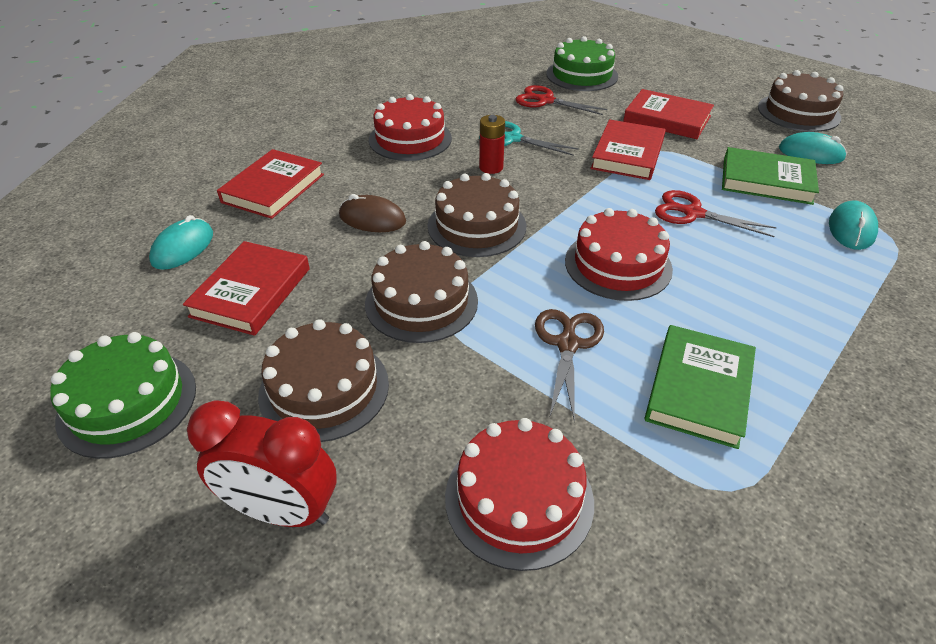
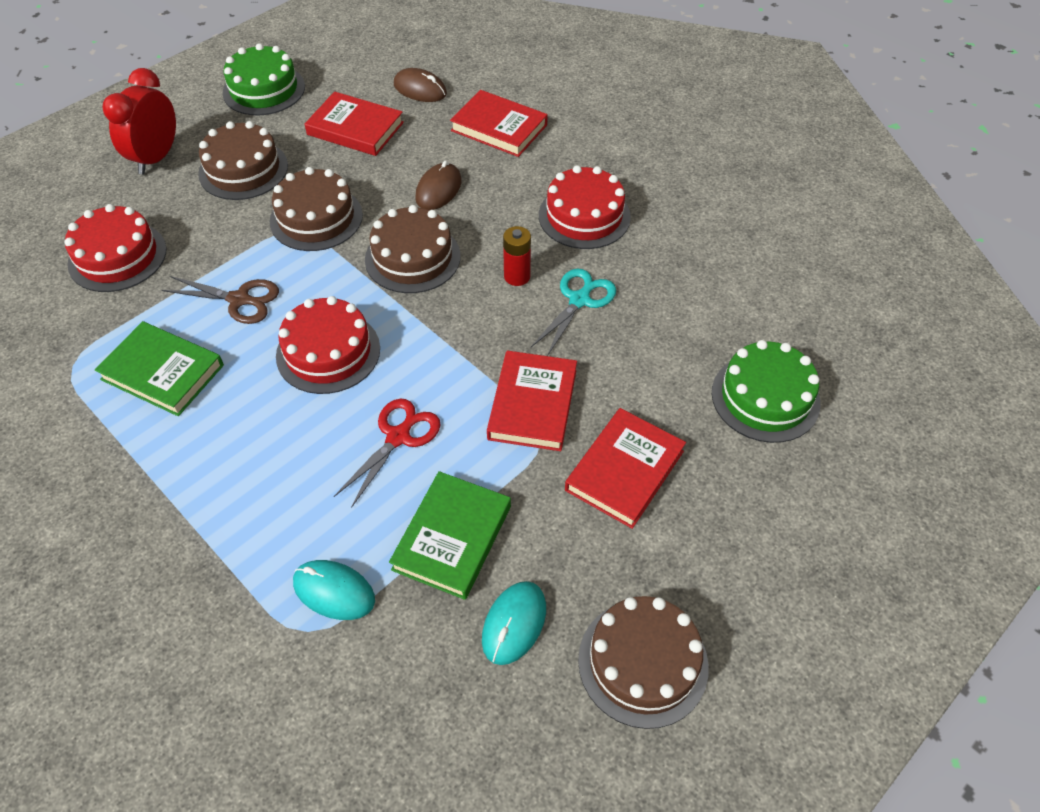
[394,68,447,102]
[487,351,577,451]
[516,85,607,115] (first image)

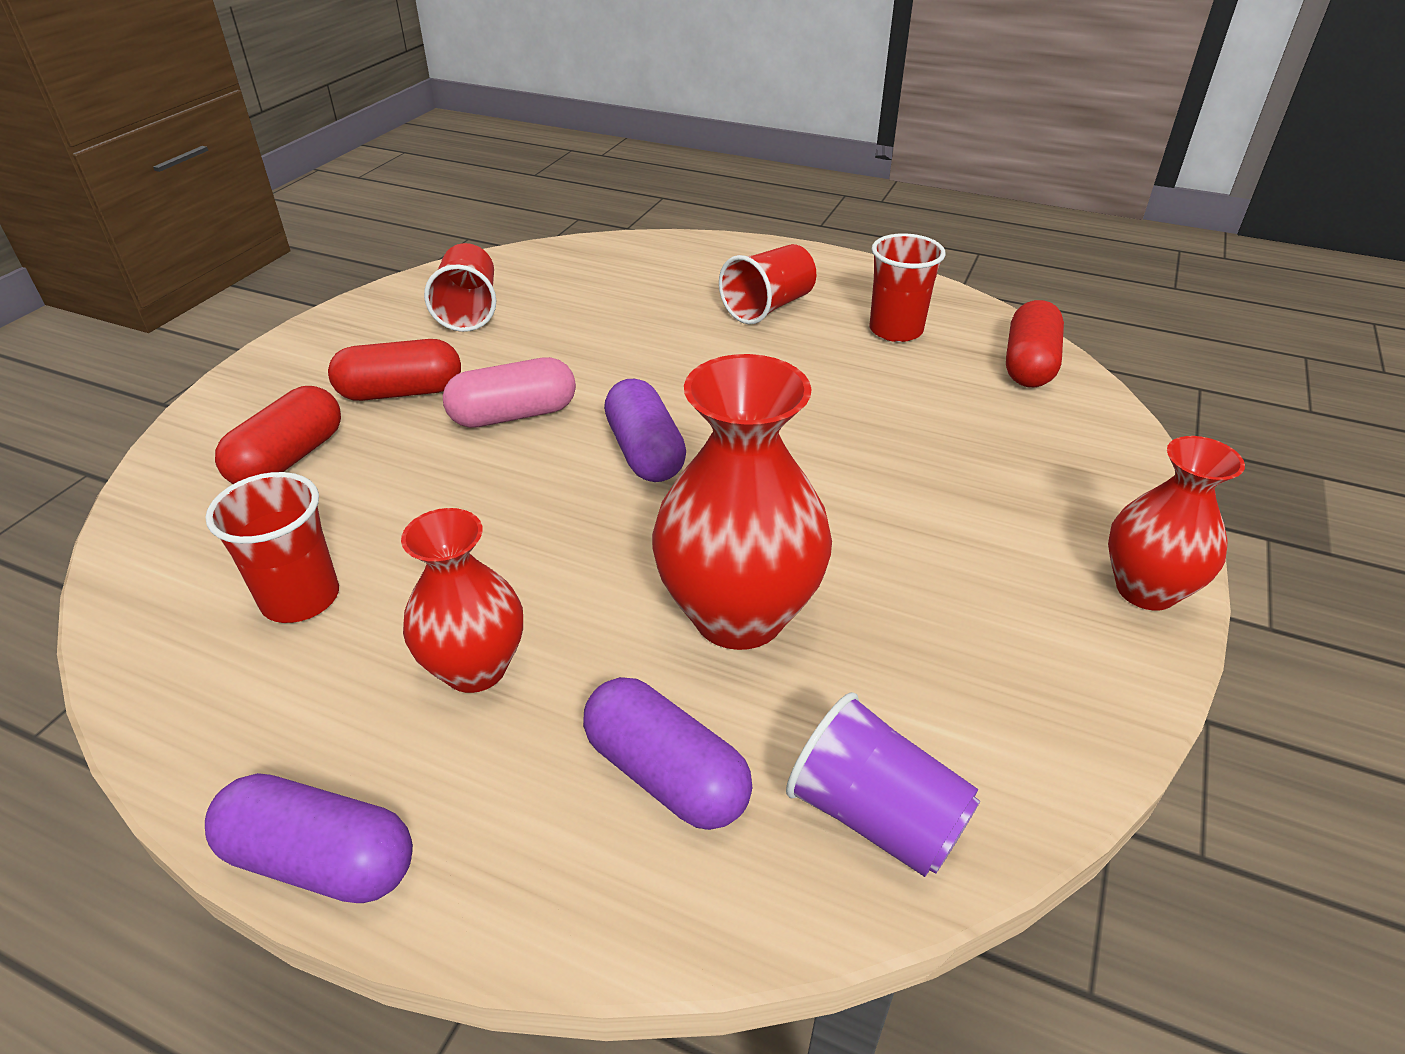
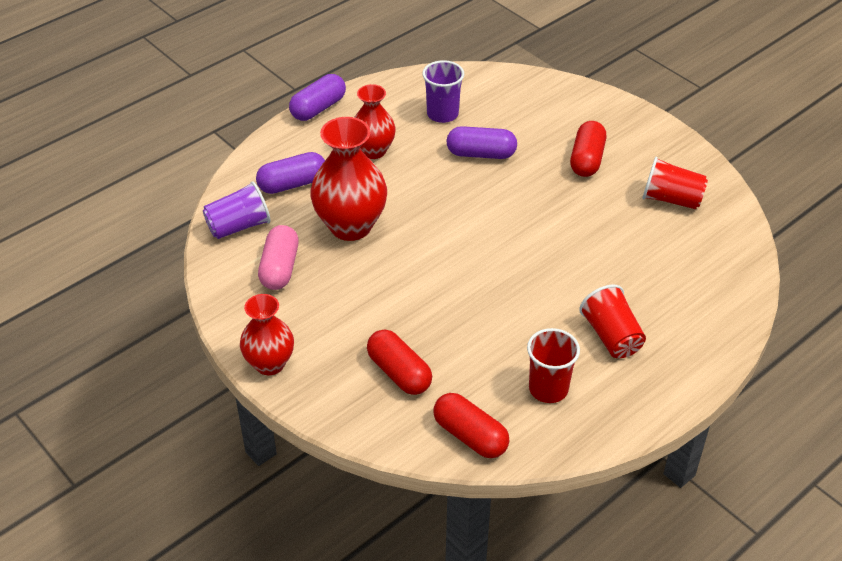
[258,225,299,290]
[367,329,432,395]
[423,60,464,123]
[446,126,517,159]

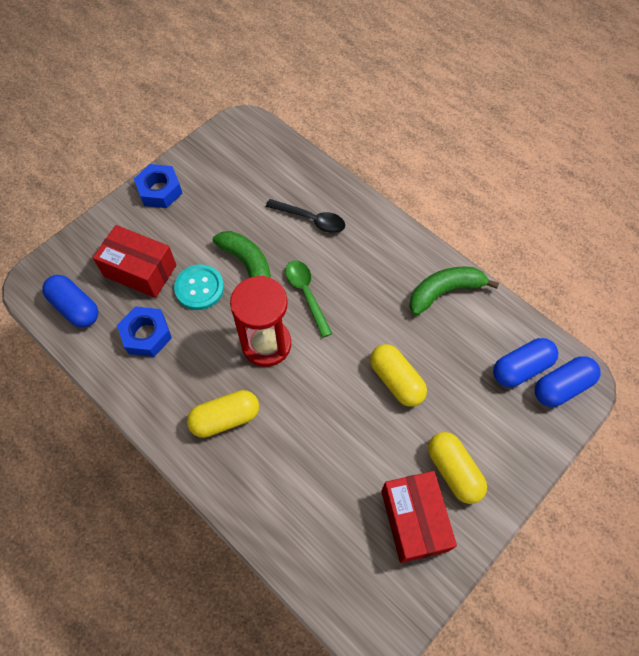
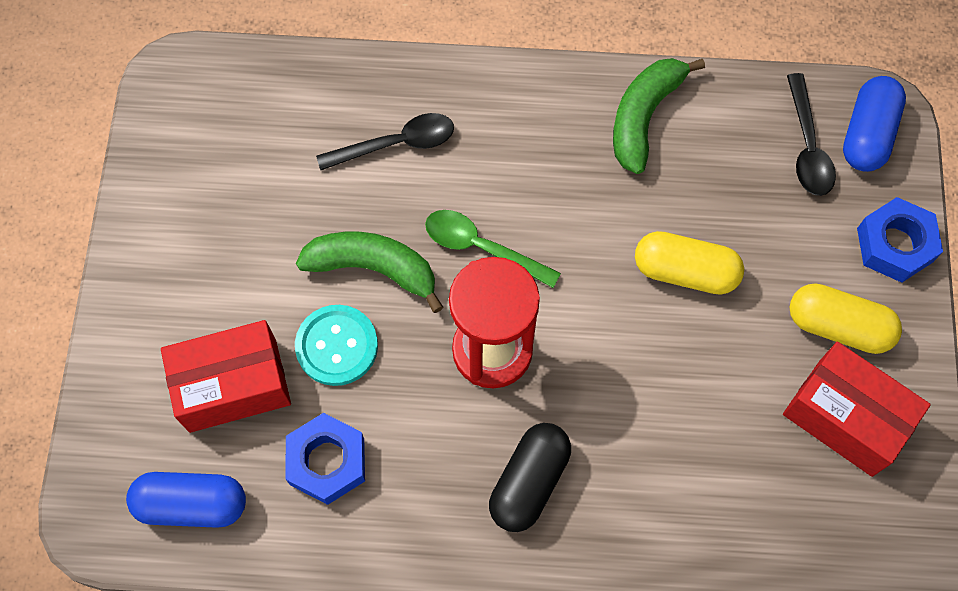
[489,423,571,532]
[787,73,836,196]
[857,197,943,283]

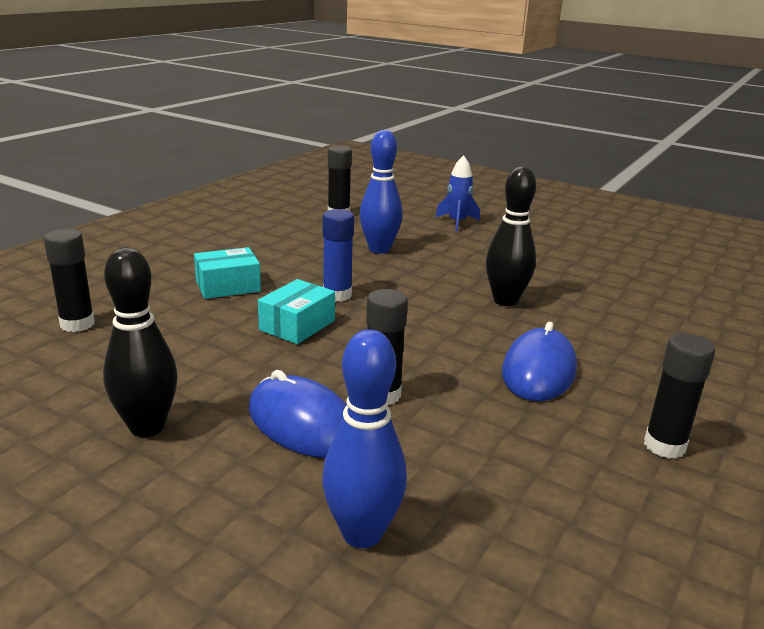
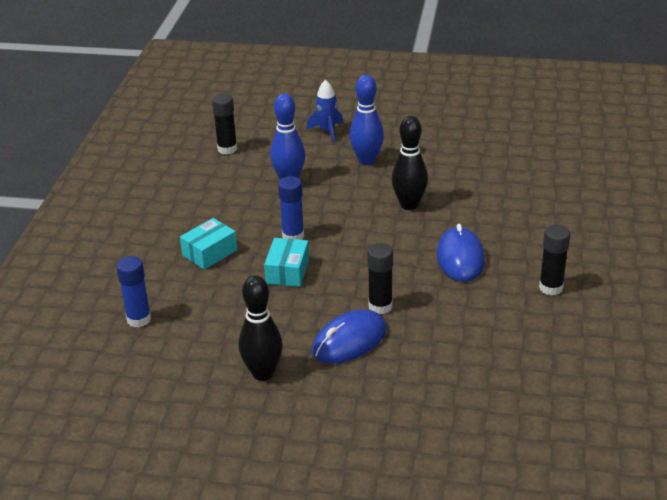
[116,256,151,328]
[312,309,387,364]
[350,75,384,165]

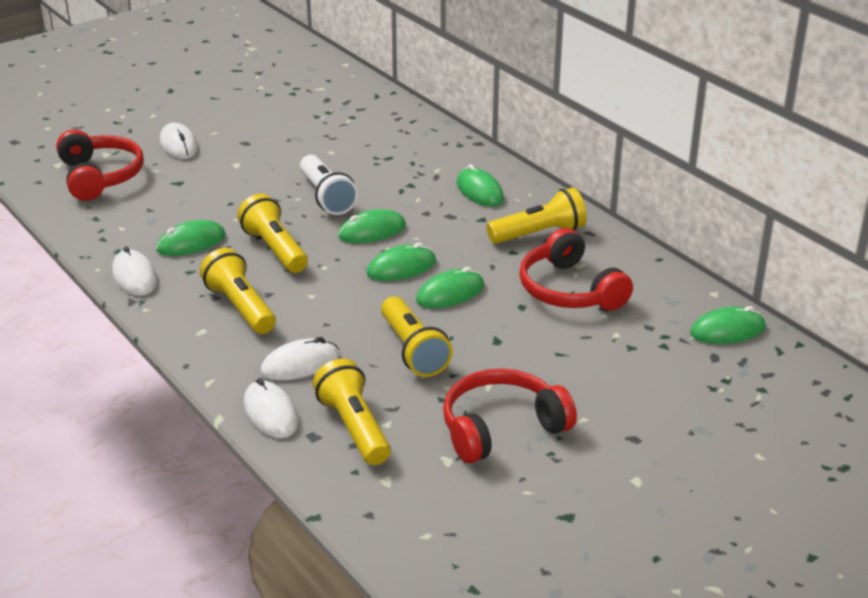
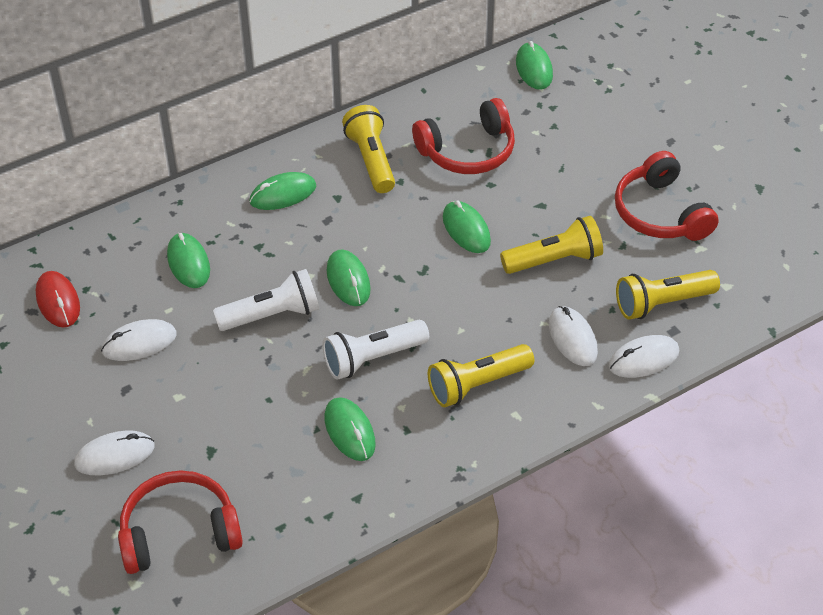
[36,271,80,328]
[101,319,177,361]
[167,233,210,288]
[323,320,429,380]

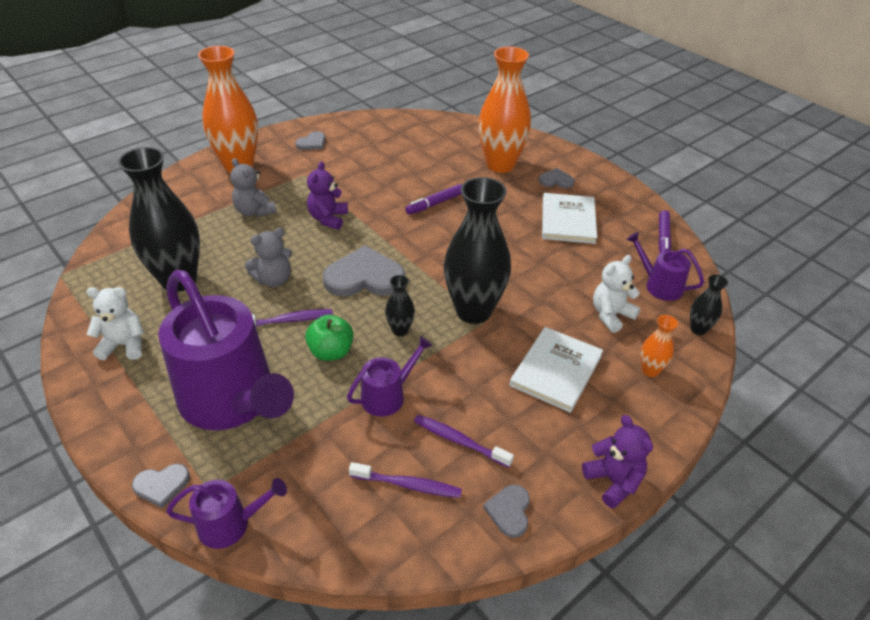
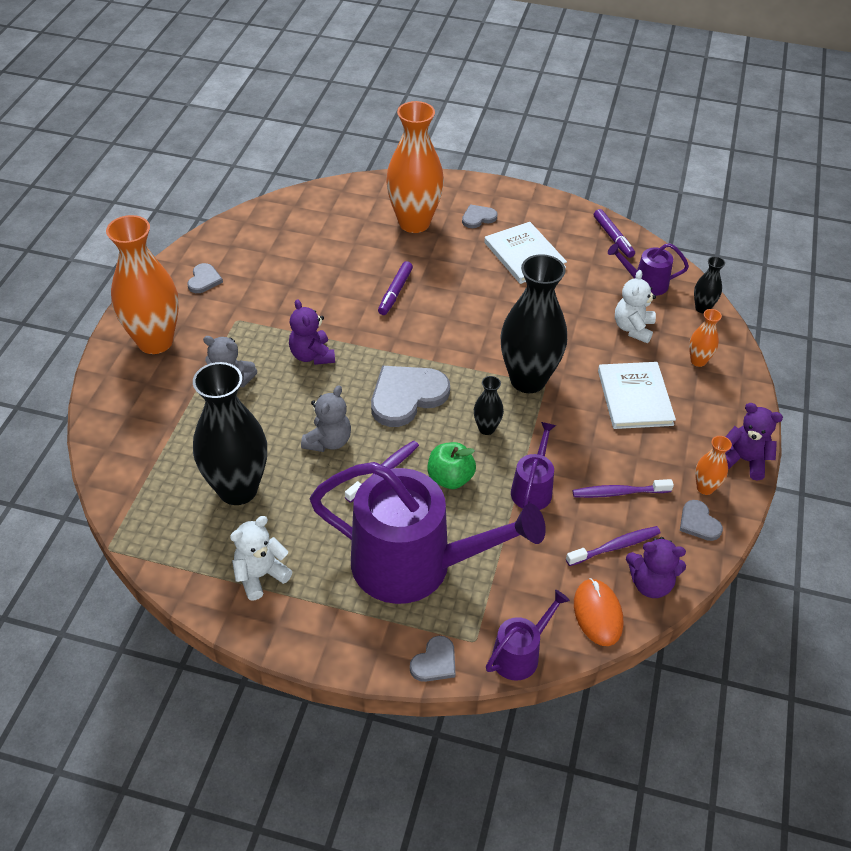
[574,578,623,646]
[626,537,686,598]
[695,436,732,495]

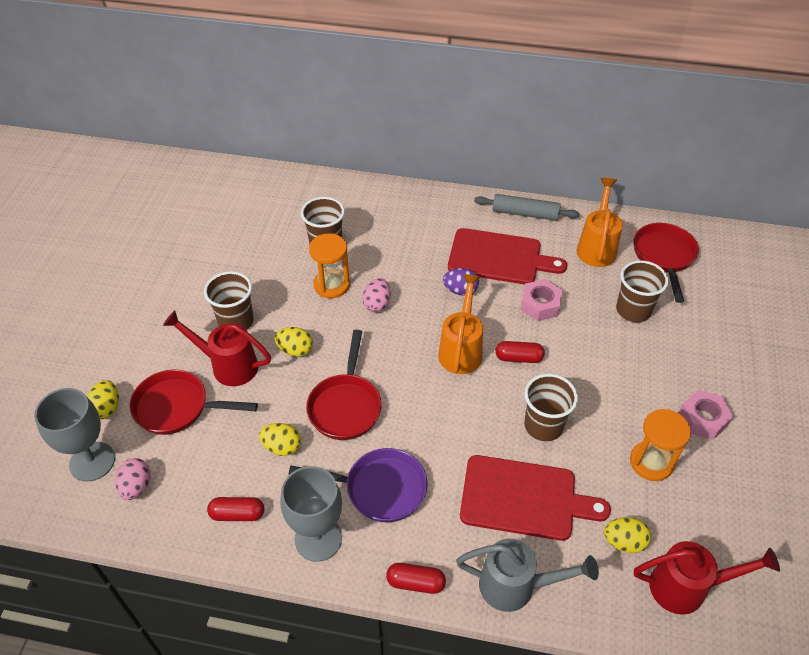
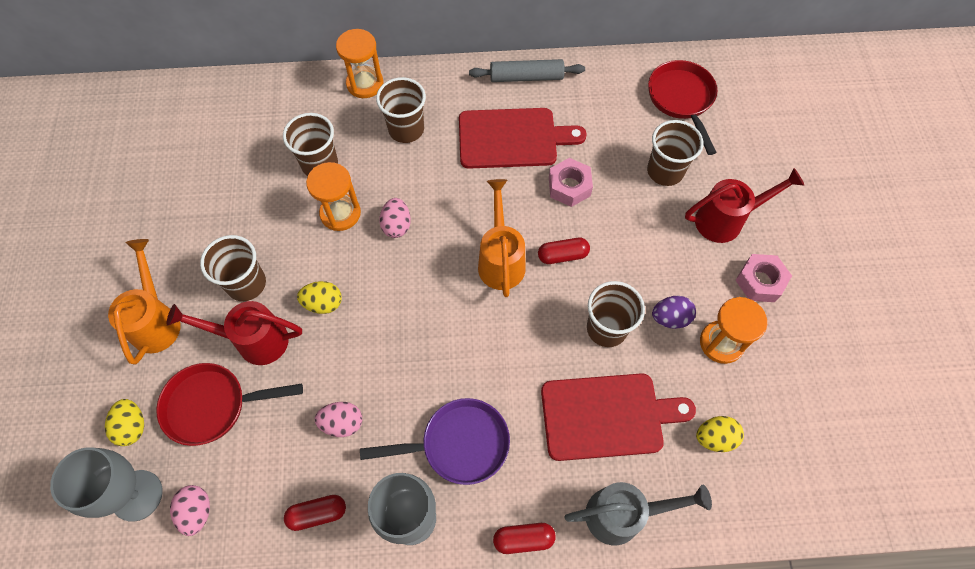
[108,239,180,364]
[315,402,362,437]
[336,29,383,98]
[376,77,426,143]
[652,296,696,329]
[685,168,804,243]
[306,330,382,440] (first image)

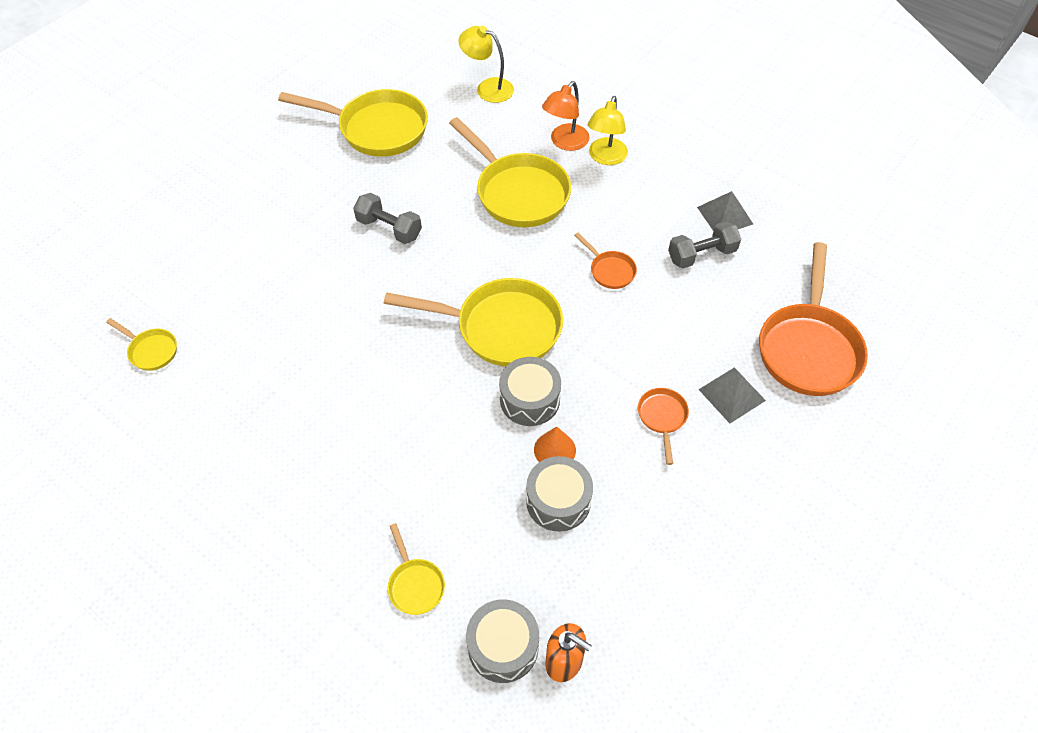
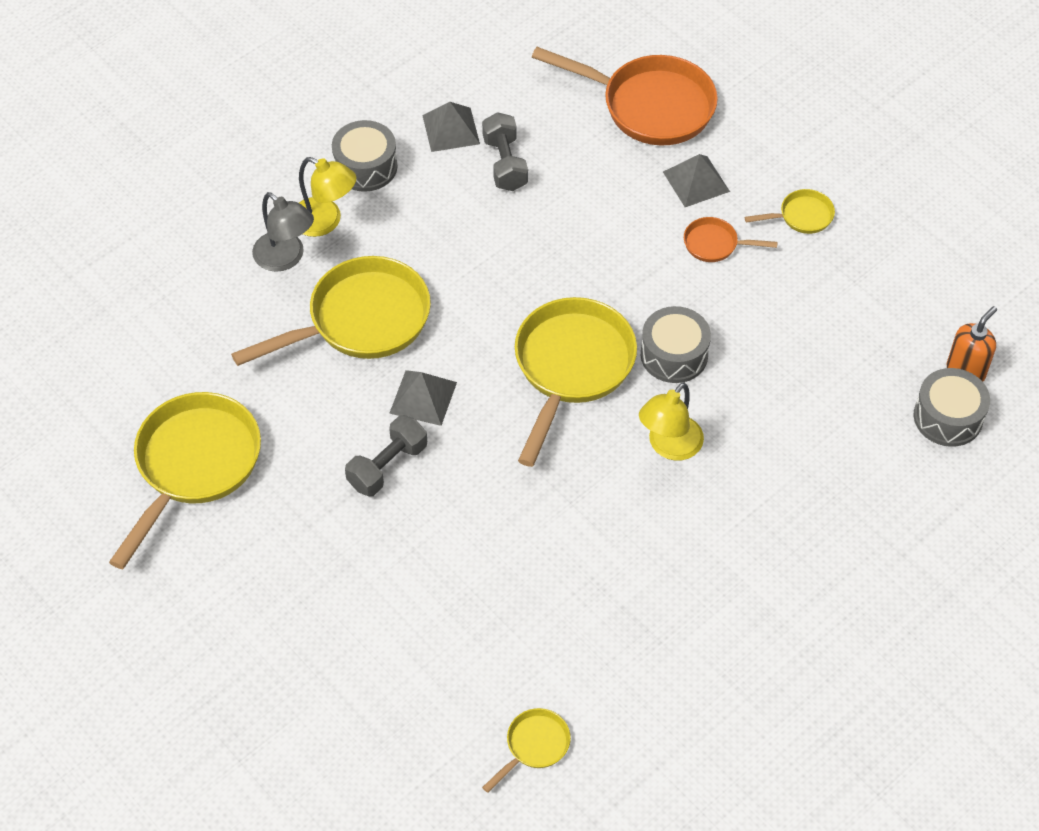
[252,192,314,272]
[332,120,398,192]
[389,370,457,426]
[639,382,704,461]
[744,189,835,234]
[534,426,576,462] (first image)
[574,233,637,289] (first image)

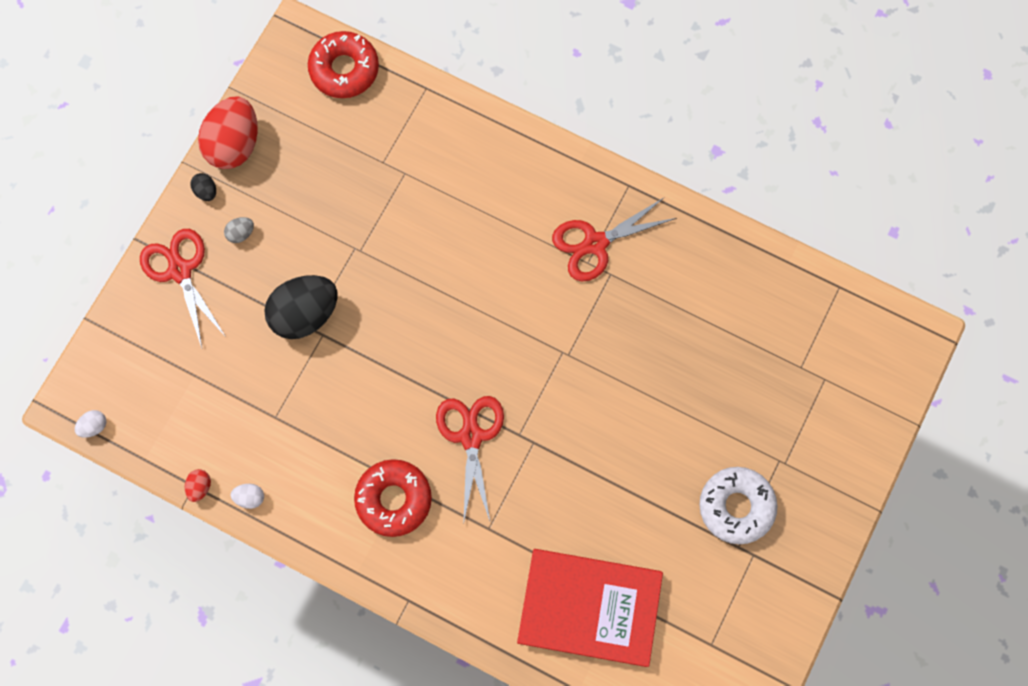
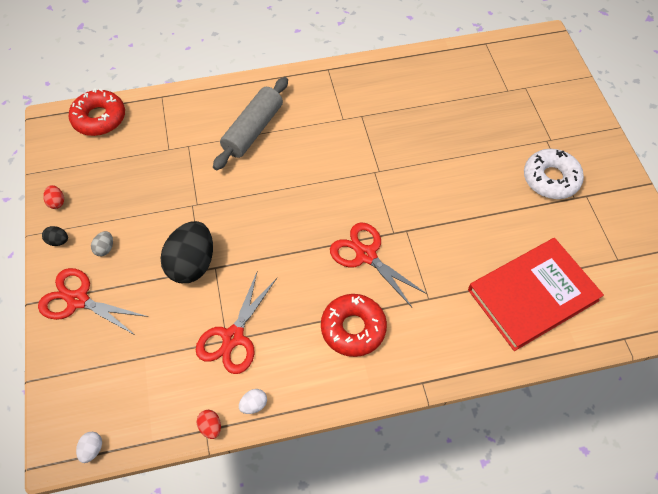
[43,185,64,209]
[196,272,277,374]
[213,77,288,170]

